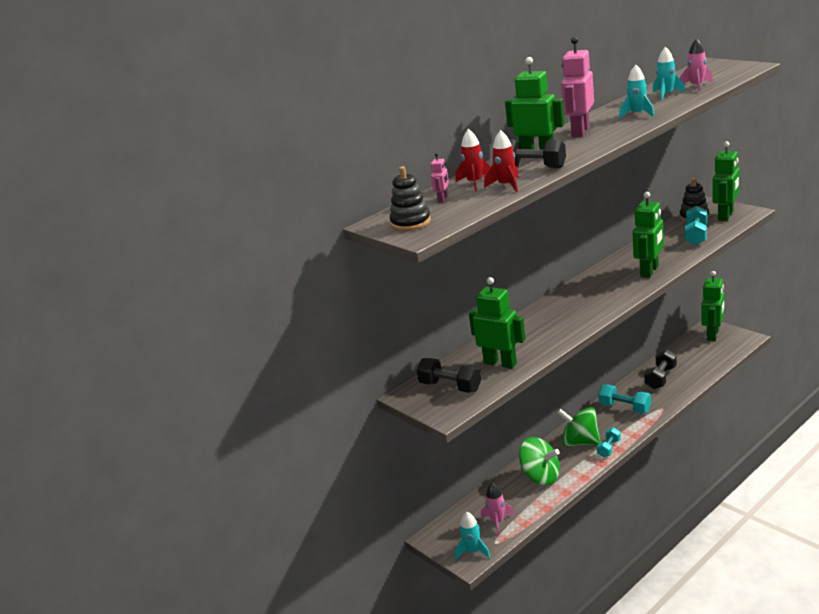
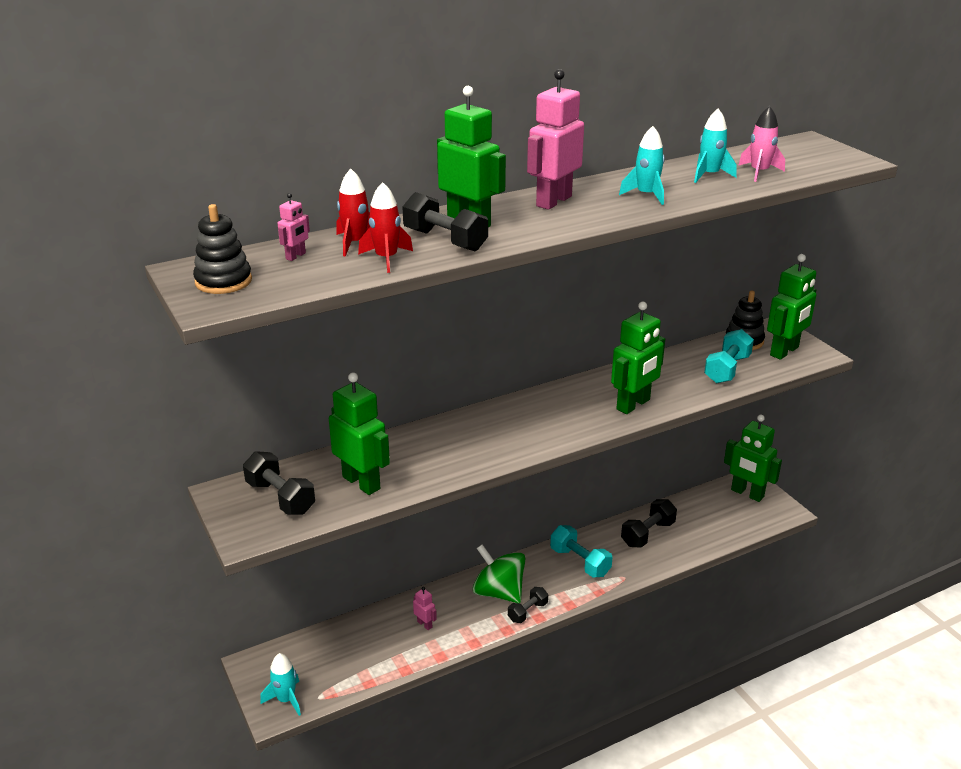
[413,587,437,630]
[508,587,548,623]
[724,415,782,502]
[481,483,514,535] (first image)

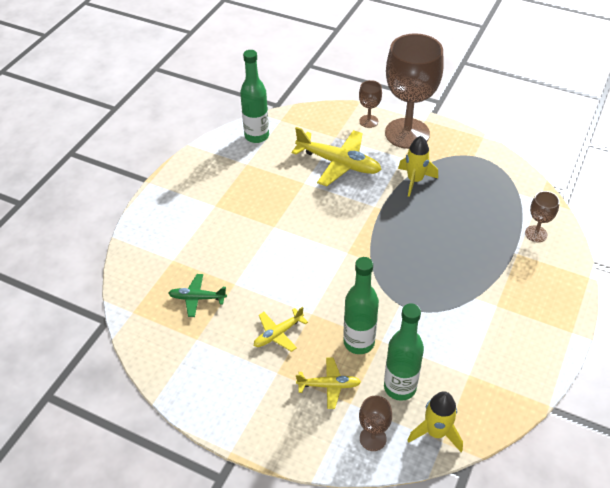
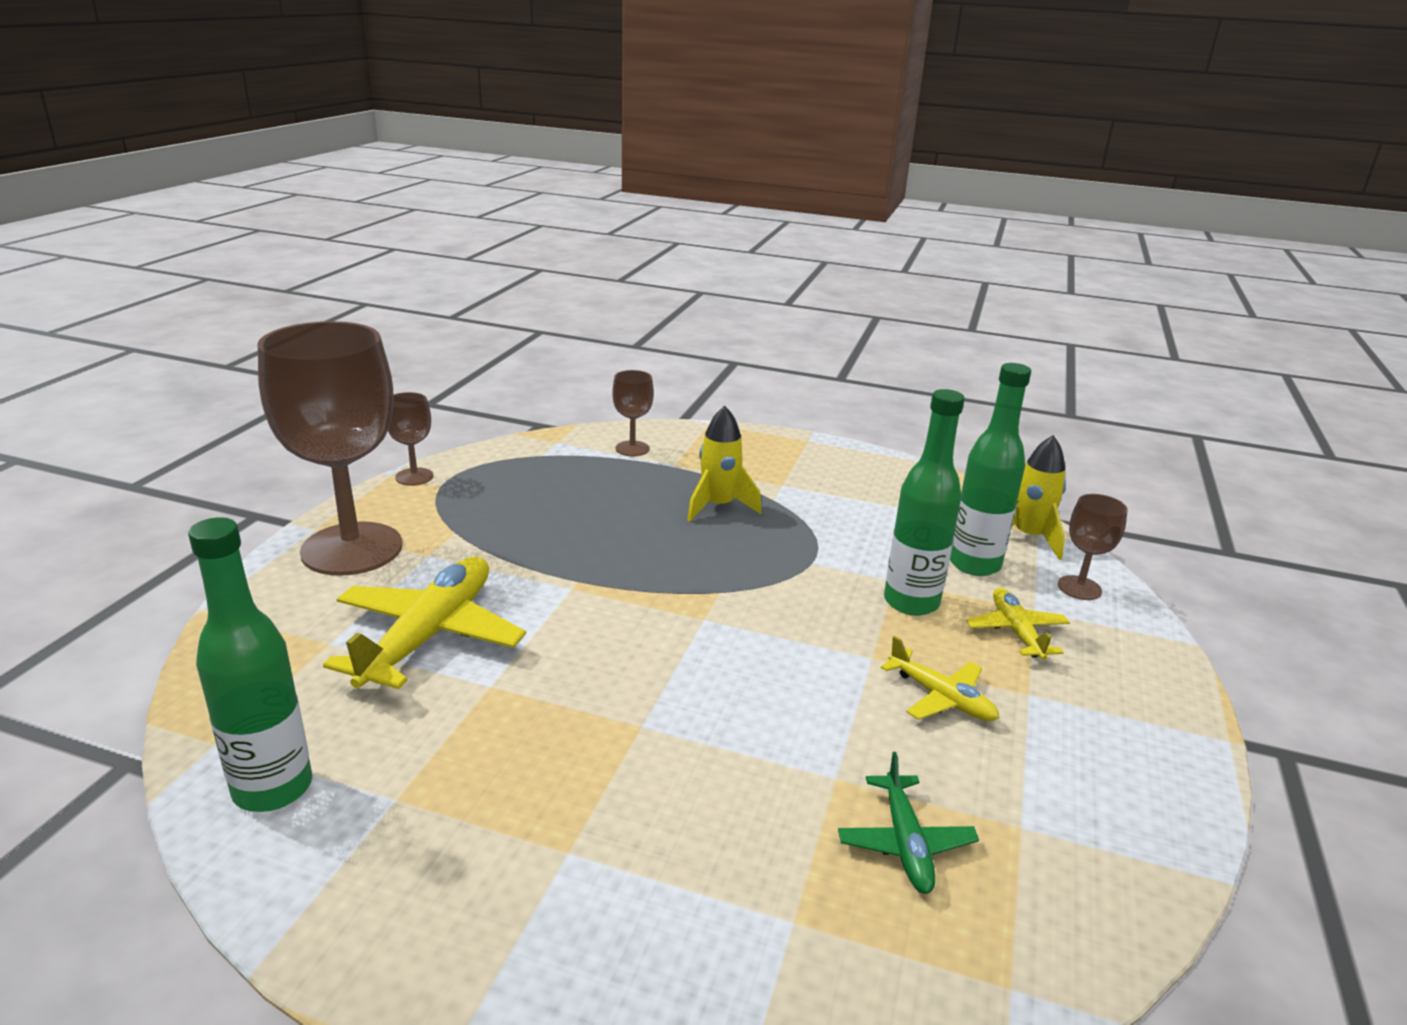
[388,392,434,486]
[687,406,762,522]

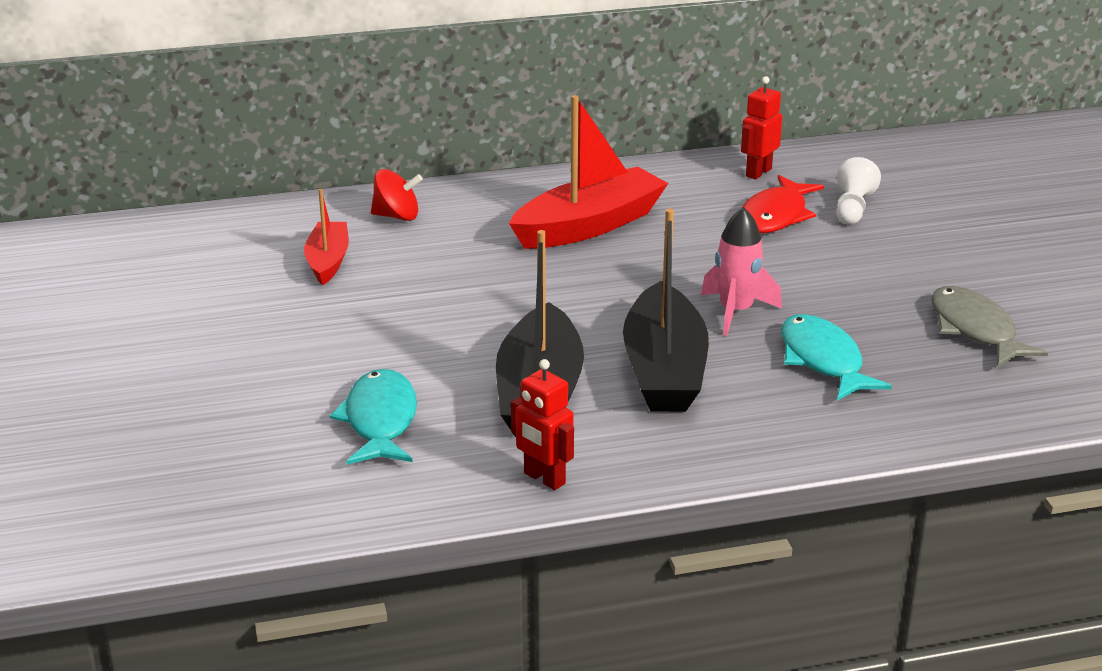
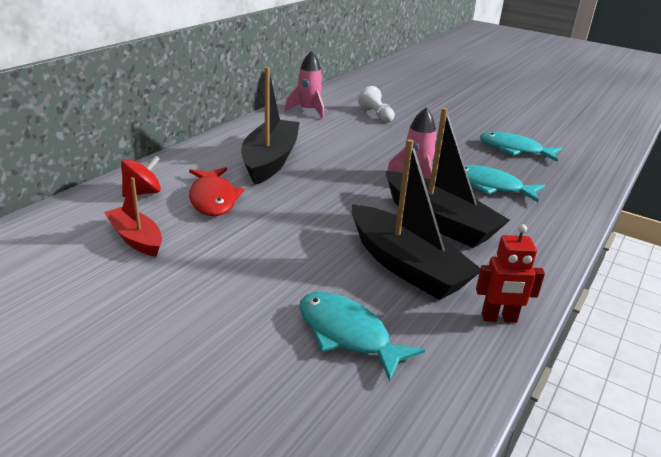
[189,167,244,216]
[241,67,300,185]
[285,51,324,119]
[480,132,562,161]

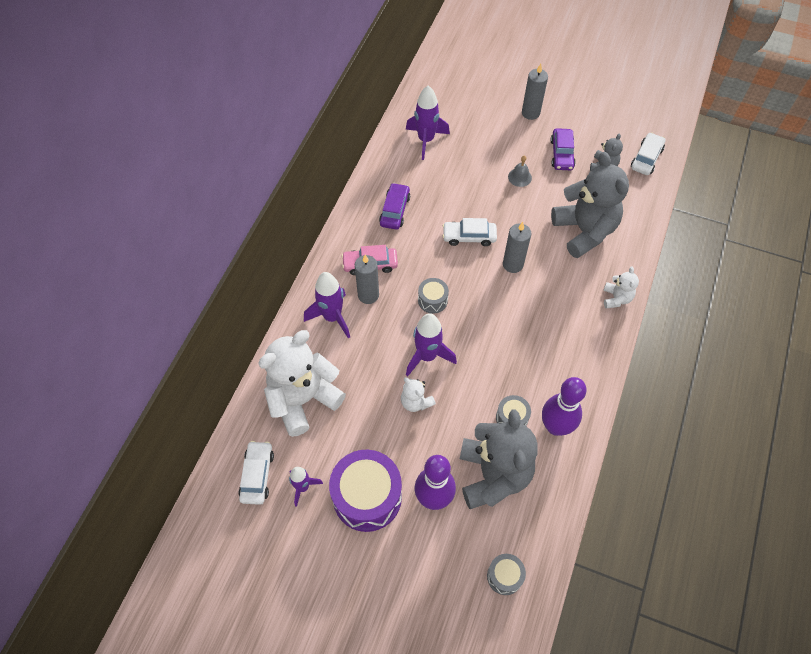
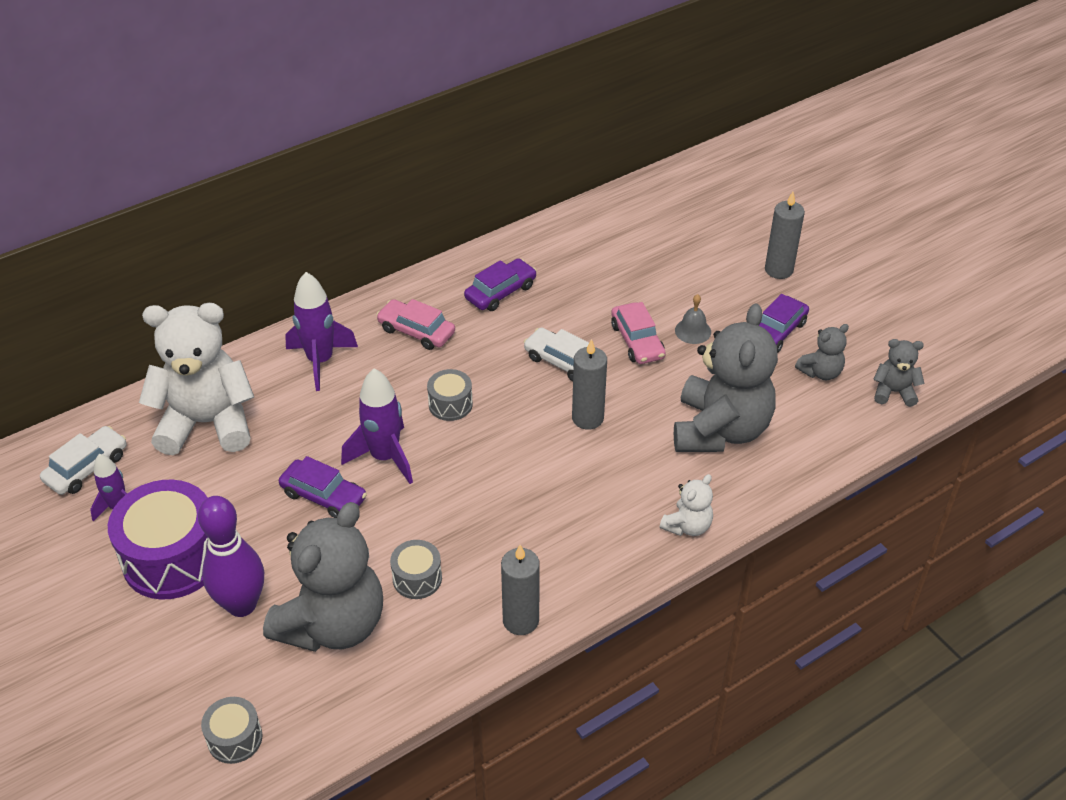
[279,456,367,518]
[501,545,540,635]
[611,302,666,364]
[873,339,925,407]
[406,86,450,160] (first image)
[542,377,587,436] (first image)

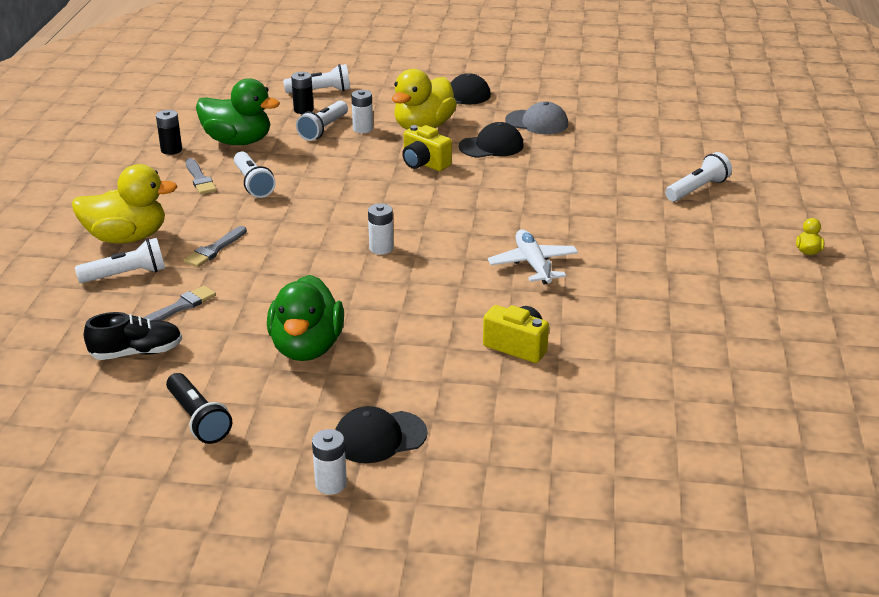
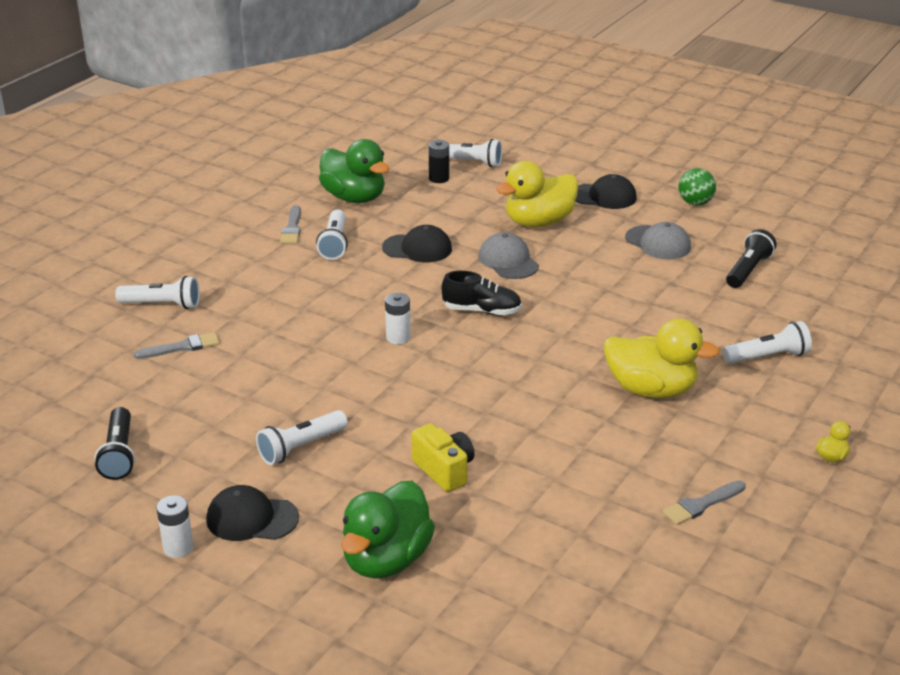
[256,410,348,465]
[341,481,435,579]
[382,225,452,262]
[442,271,522,315]
[479,232,539,279]
[604,318,720,398]
[663,480,745,525]
[679,168,716,206]
[726,229,776,288]
[156,110,182,155] (first image)
[351,90,373,133] (first image)
[488,230,578,285] (first image)

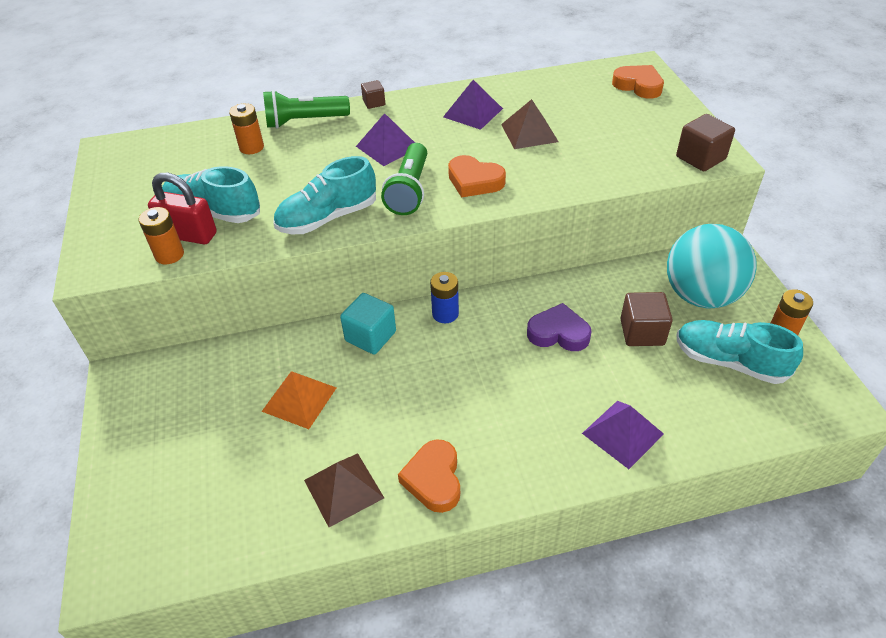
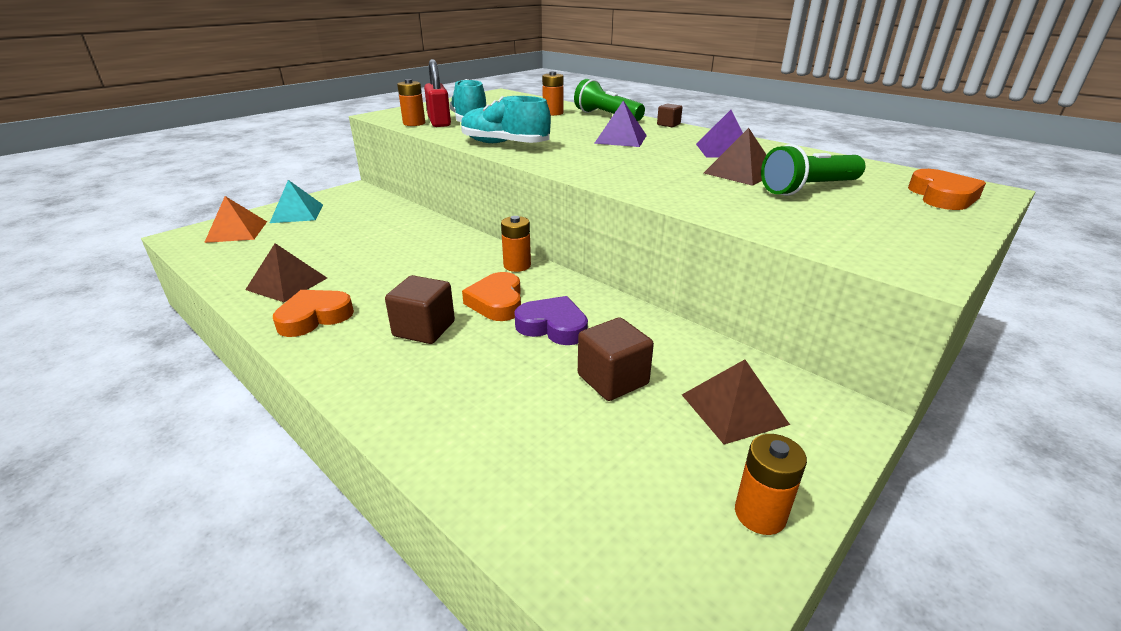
[204,196,267,243]
[270,180,323,223]
[385,275,455,344]
[462,272,521,321]
[501,216,531,272]
[514,296,588,345]
[682,359,790,444]
[761,144,865,196]
[340,293,396,354] (first image)
[582,401,664,469] (first image)
[676,320,803,384] (first image)

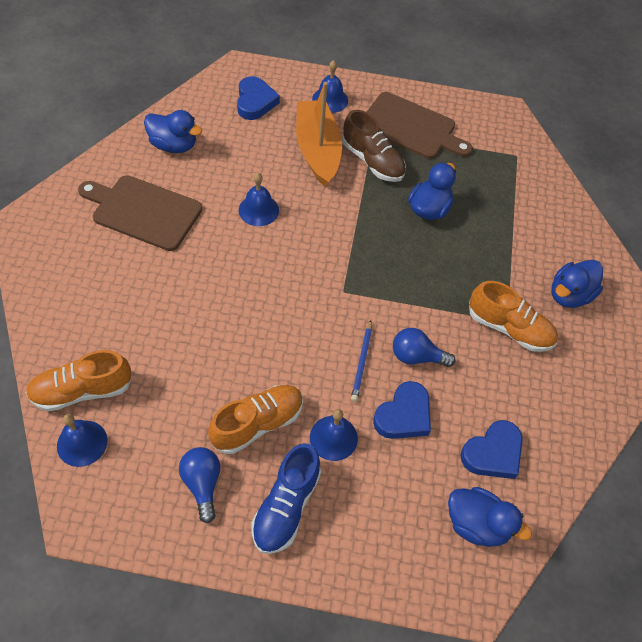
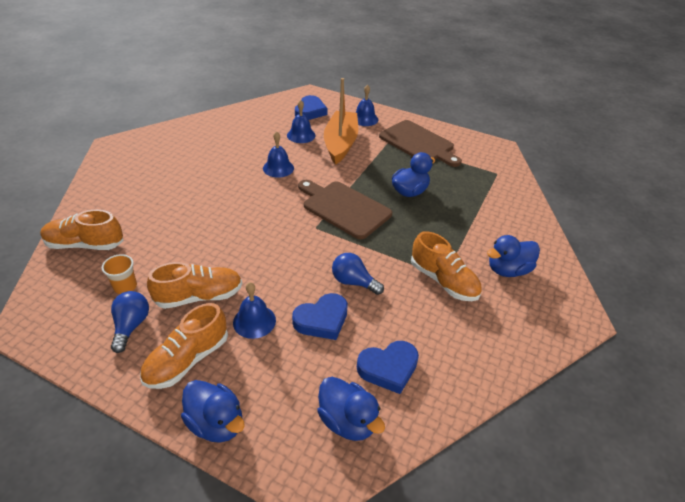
[102,254,137,294]
[140,303,228,389]
[181,380,245,443]
[287,100,316,143]
[298,180,392,239]
[342,110,406,182] (first image)
[351,320,372,402] (first image)

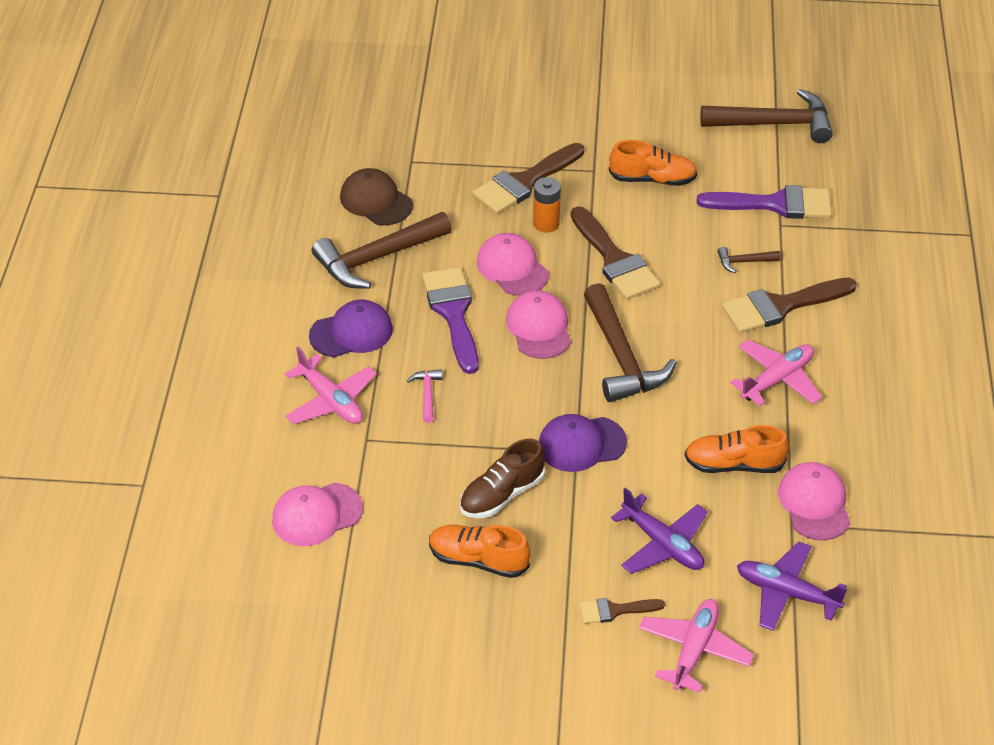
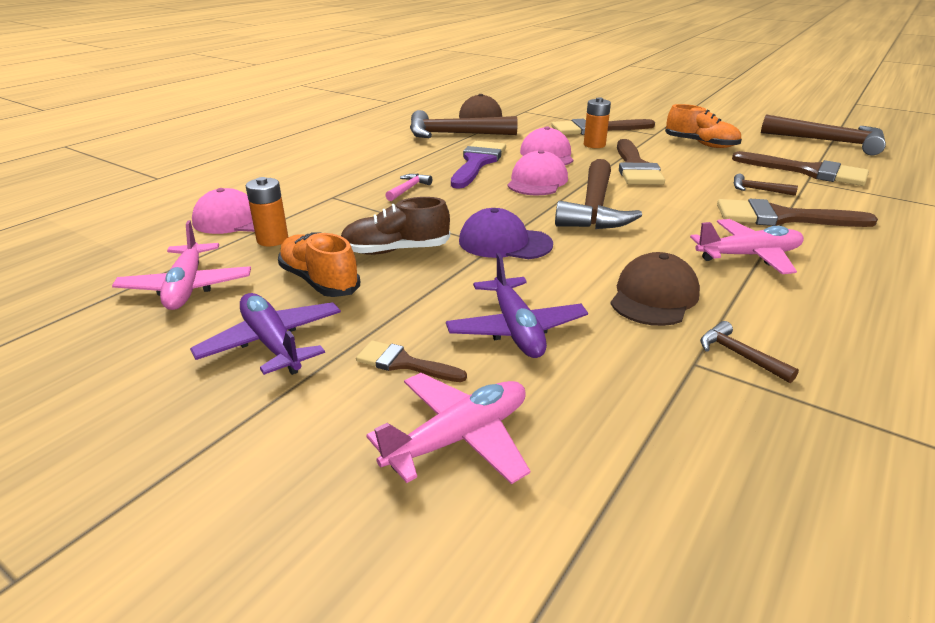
[112,220,251,310]
[190,293,341,375]
[246,177,288,247]
[611,252,700,326]
[700,321,799,383]
[732,151,869,186]
[309,300,393,357] (first image)

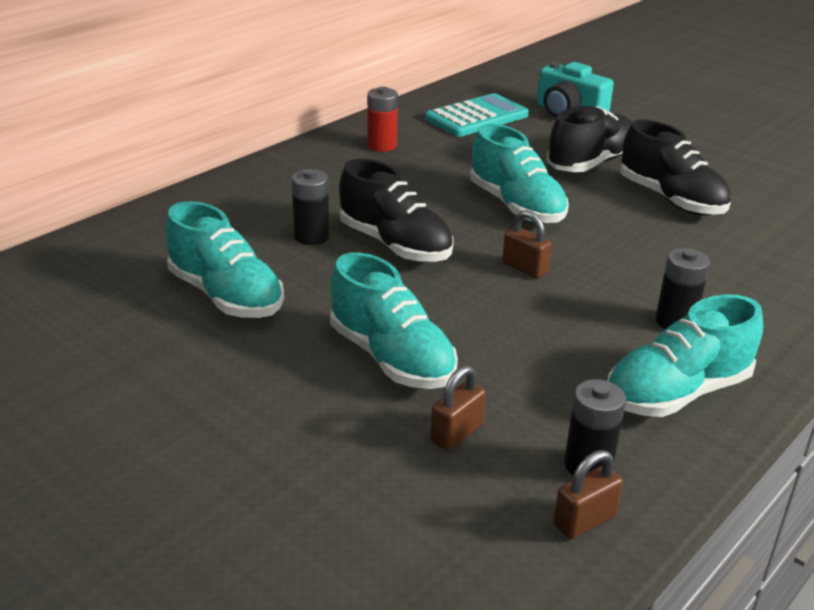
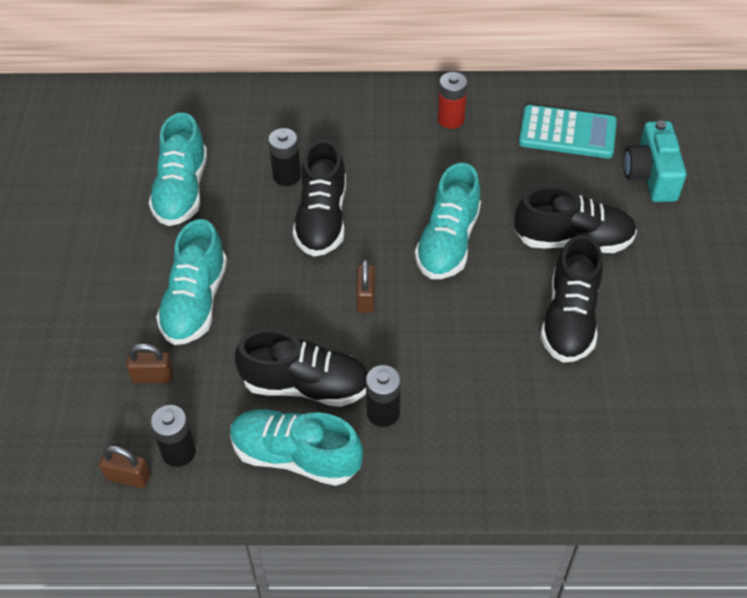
[235,329,368,407]

